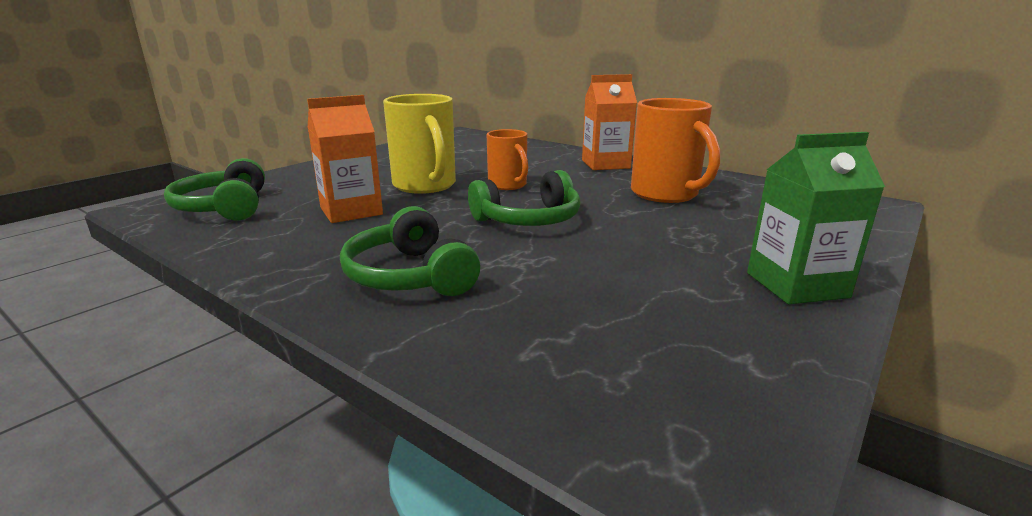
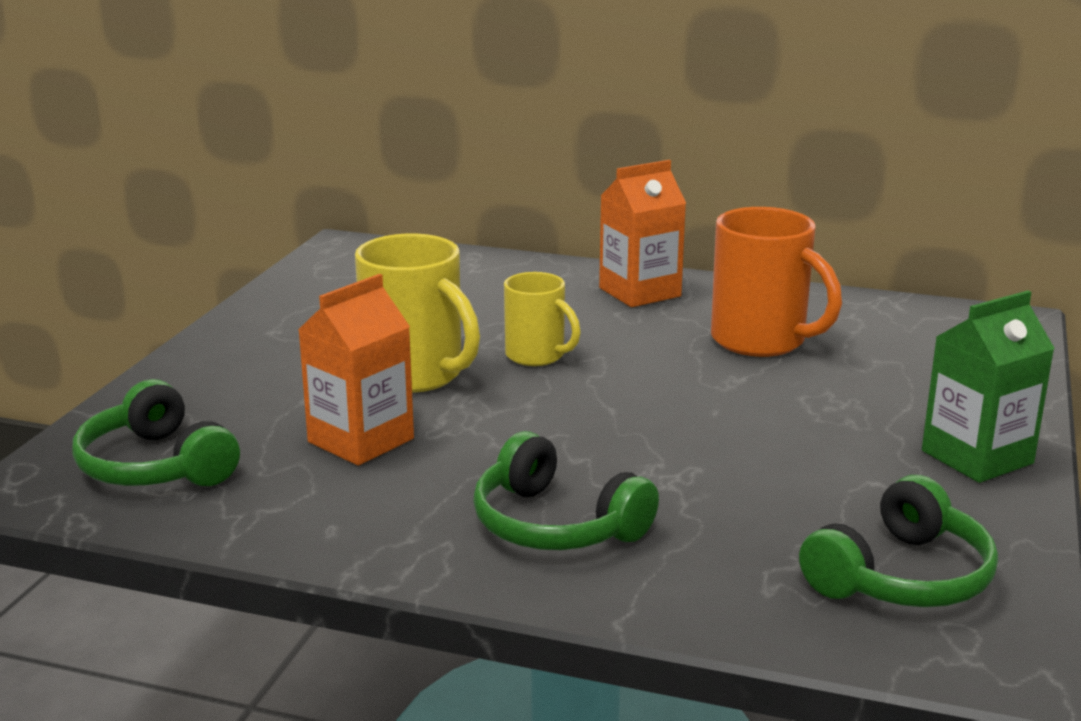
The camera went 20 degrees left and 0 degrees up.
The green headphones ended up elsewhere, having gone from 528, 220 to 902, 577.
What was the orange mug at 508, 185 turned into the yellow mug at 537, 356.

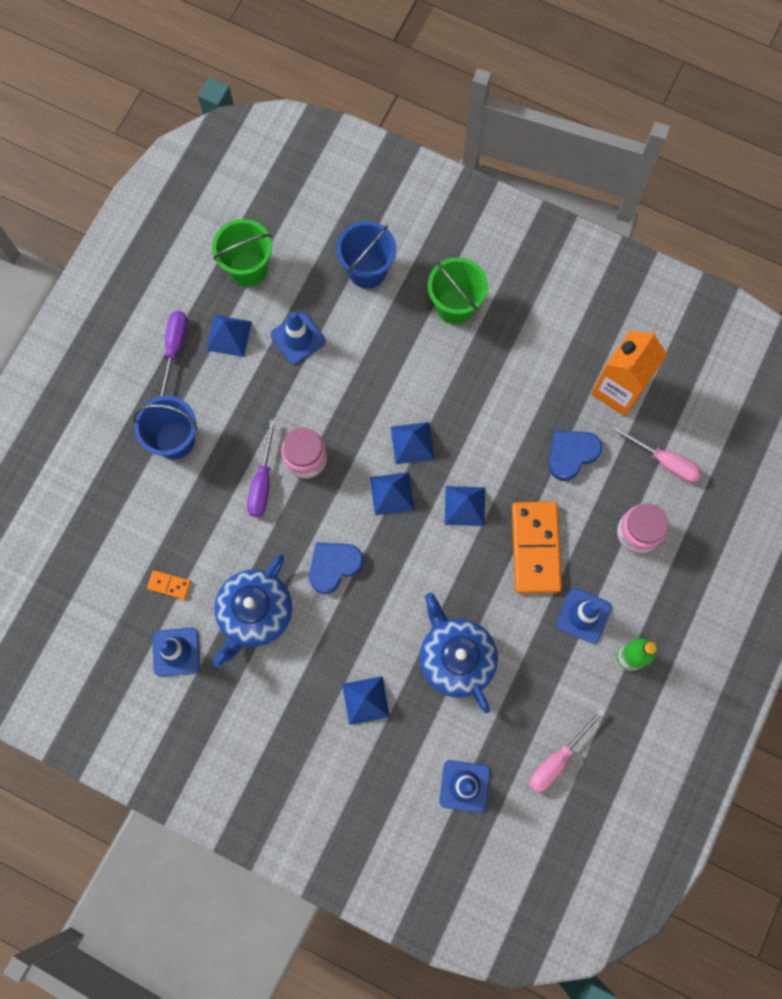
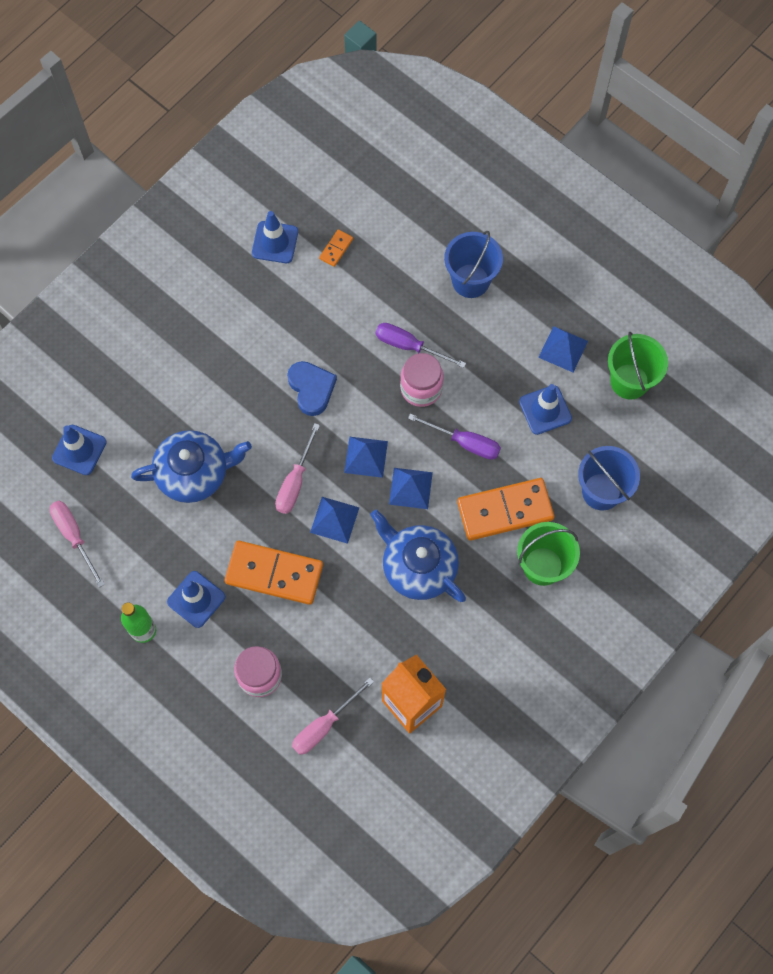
The camera went 105 degrees right and 5 degrees down.
The purple screwdriver ended up elsewhere, having gone from 174, 349 to 465, 442.
The blue teapot ended up elsewhere, having gone from 254, 613 to 418, 566.
The second view lost the blue pyramid at 365, 700.
The second view lost the blue heart at 571, 454.
The second view gained the pink screwdriver at 295, 482.
The second view gained the orange domino at 505, 511.

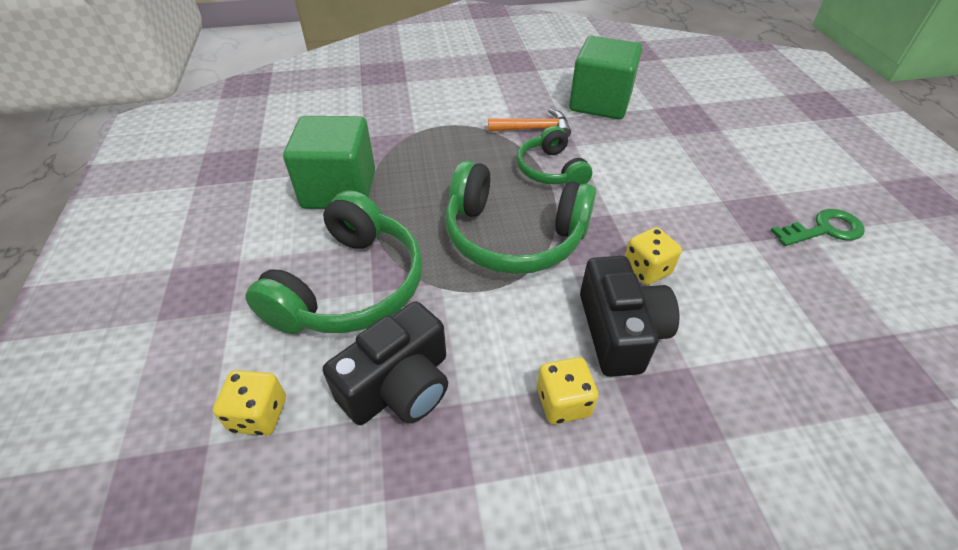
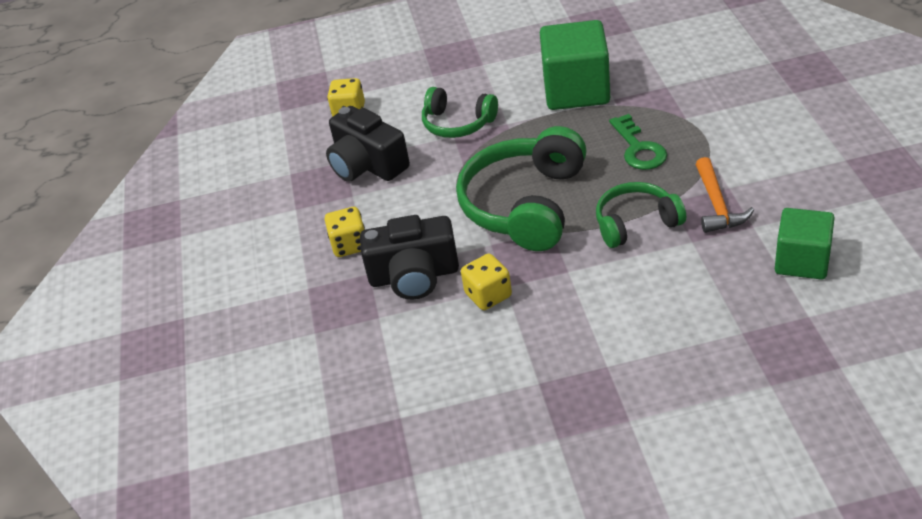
The camera went 95 degrees right and 5 degrees down.
The size of the green headphones at 350, 286 changed by a factor of 0.58.
The size of the green cube at 600, 103 changed by a factor of 0.65.
The green key ended up elsewhere, having gone from 824, 230 to 638, 148.

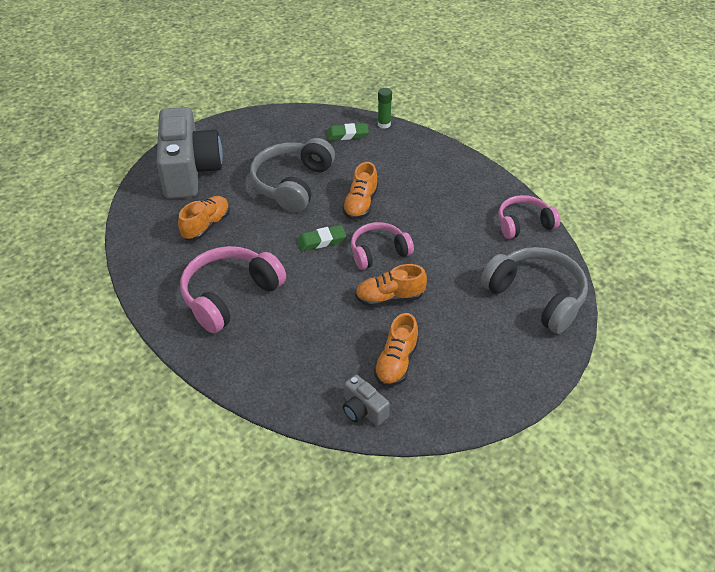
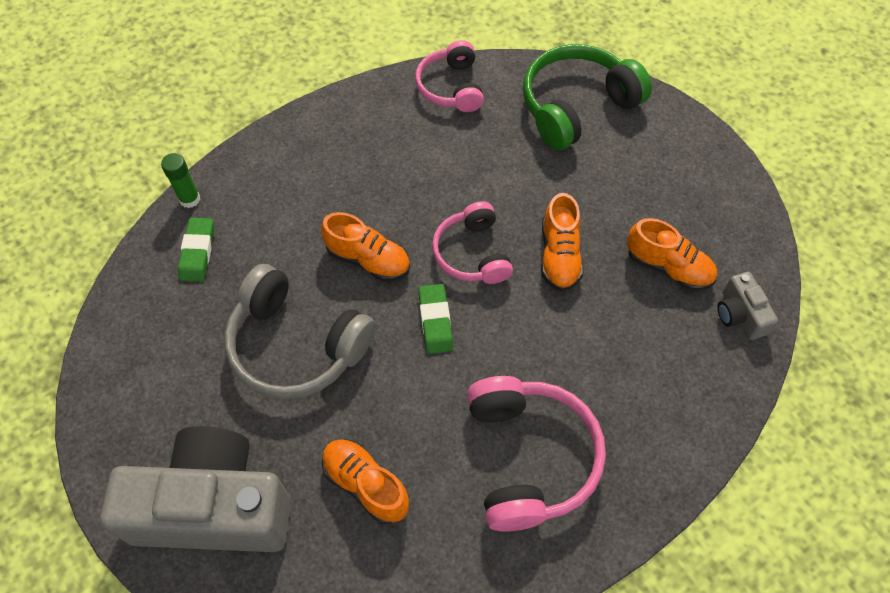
The camera went 80 degrees left and 15 degrees up.
The pink headphones at 230, 296 ended up facing another way, 150 degrees counterclockwise from before.
The grey camera at 363, 410 ended up facing another way, 105 degrees clockwise from before.
What was the grey headphones at 536, 297 turned into the green headphones at 577, 107.

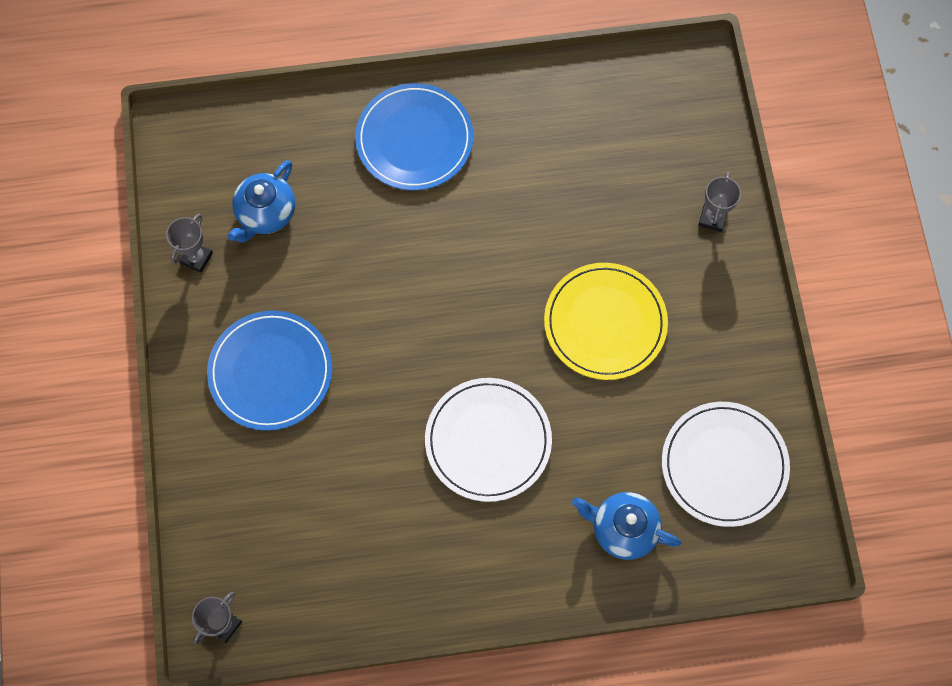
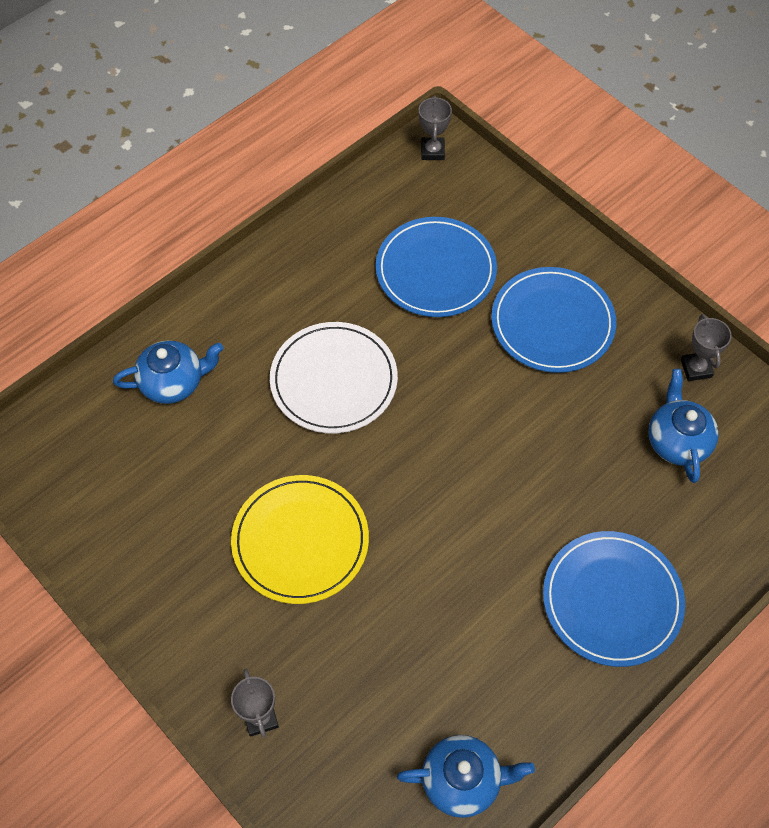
The camera went 145 degrees right and 10 degrees down.
The second view lost the white plate at 724, 465.
The second view gained the blue plate at 435, 270.
The second view gained the blue teapot at 462, 781.

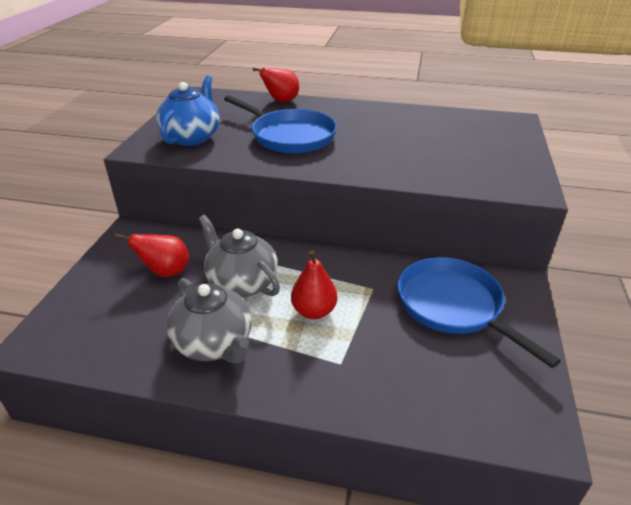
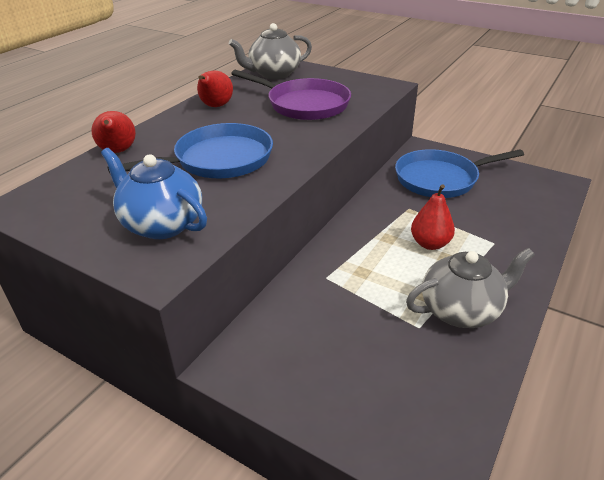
The camera went 70 degrees left and 0 degrees up.
The red pear ended up elsewhere, having gone from 166, 272 to 215, 106.
The grey teapot ended up elsewhere, having gone from 241, 283 to 274, 74.
The second view gained the purple pan at 304, 104.

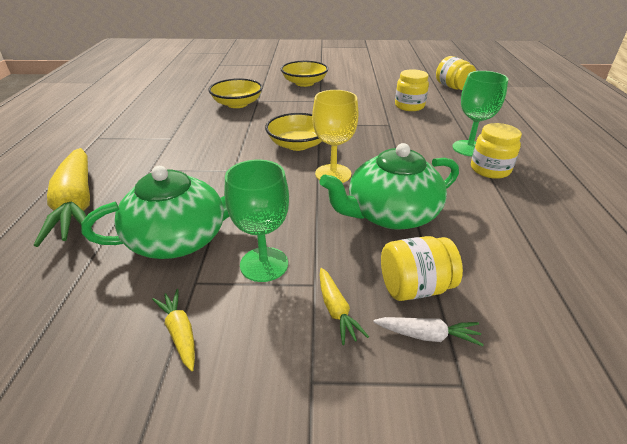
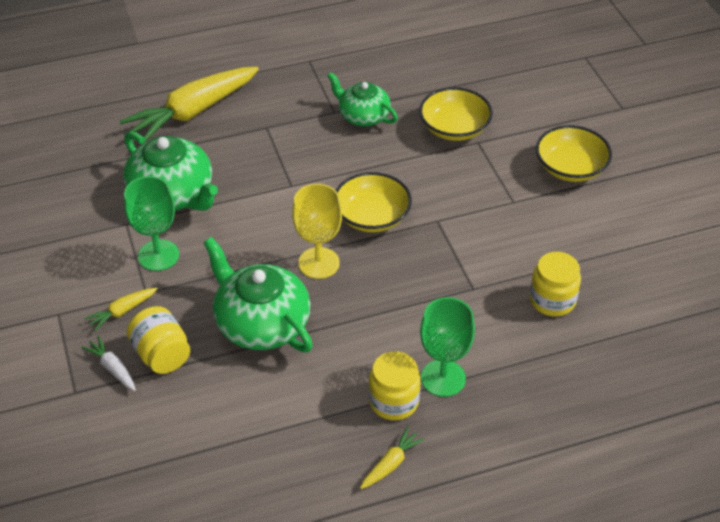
The camera went 70 degrees right and 10 degrees up.
The yellow carrot ended up elsewhere, having gone from 180, 332 to 391, 464.
The white carrot at 427, 335 ended up facing another way, 150 degrees clockwise from before.
The second view lost the yellow jar at 452, 87.
The second view gained the green teapot at 363, 116.

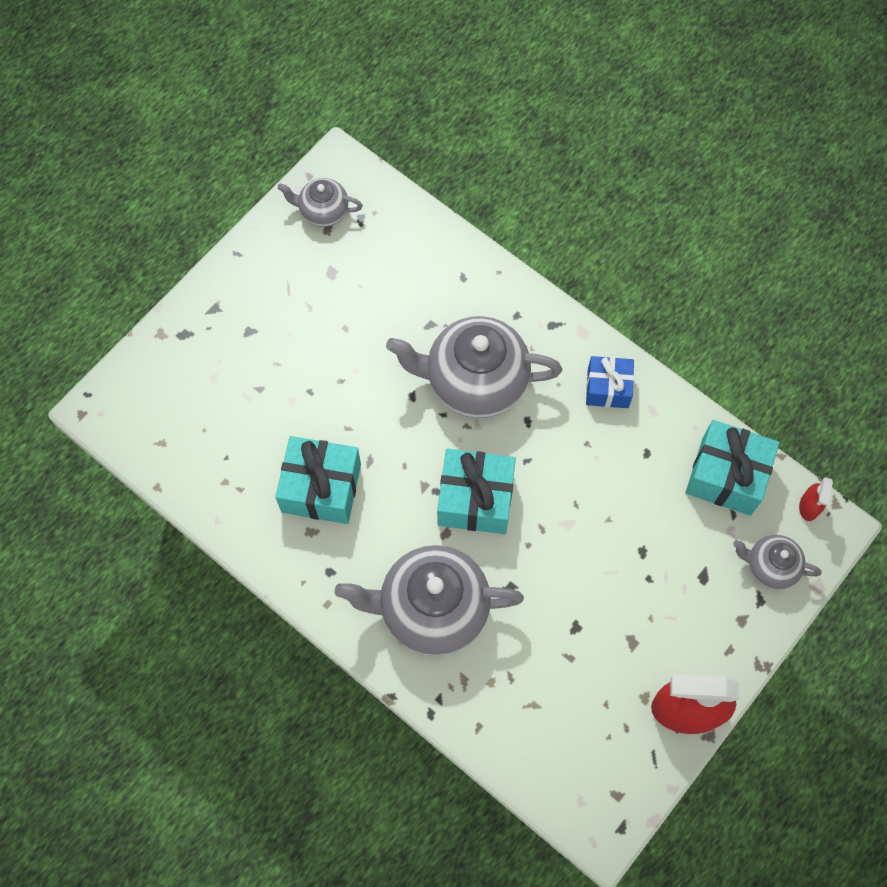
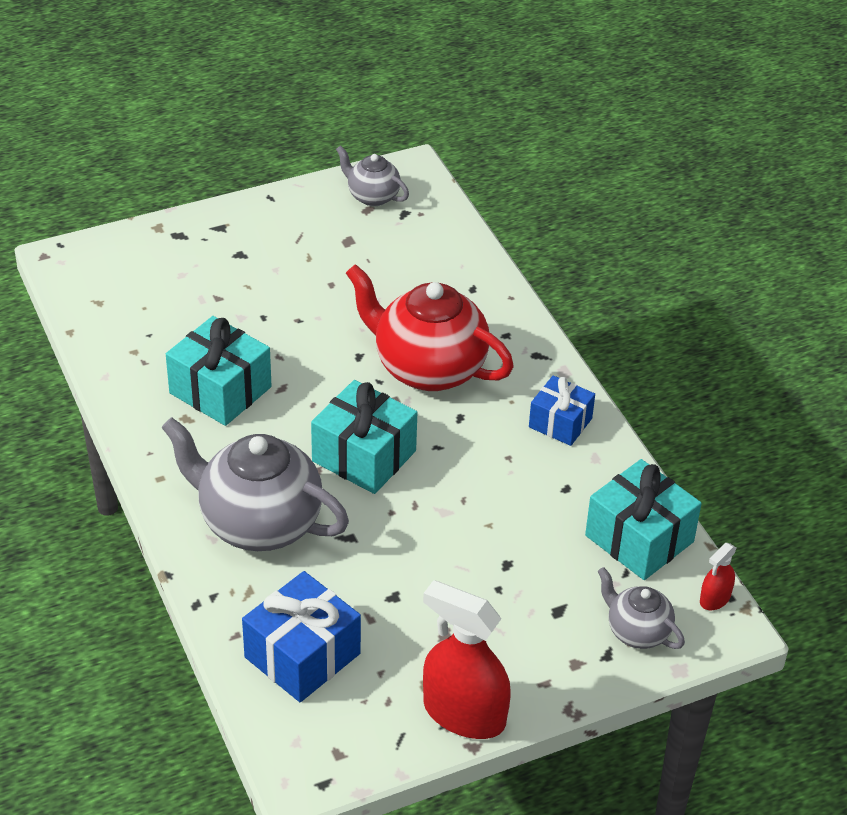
The camera went 25 degrees right and 25 degrees down.
What was the grey teapot at 474, 381 turned into the red teapot at 428, 368.
The second view gained the blue gift at 302, 655.

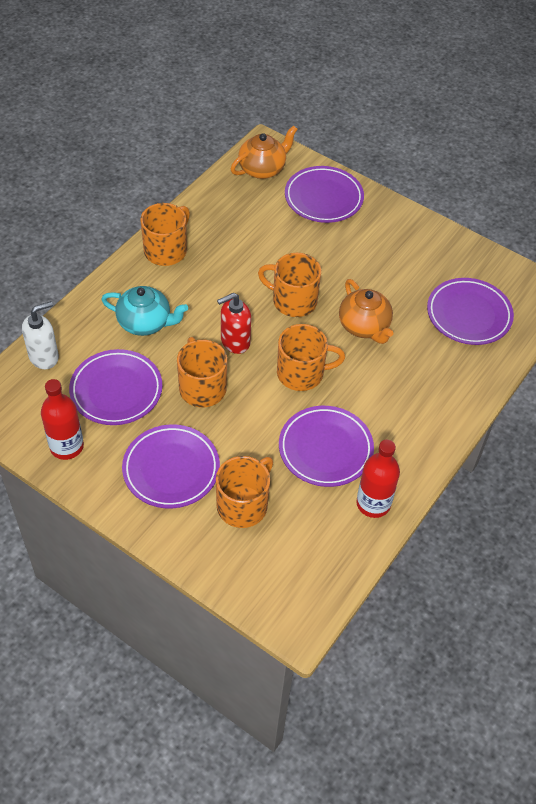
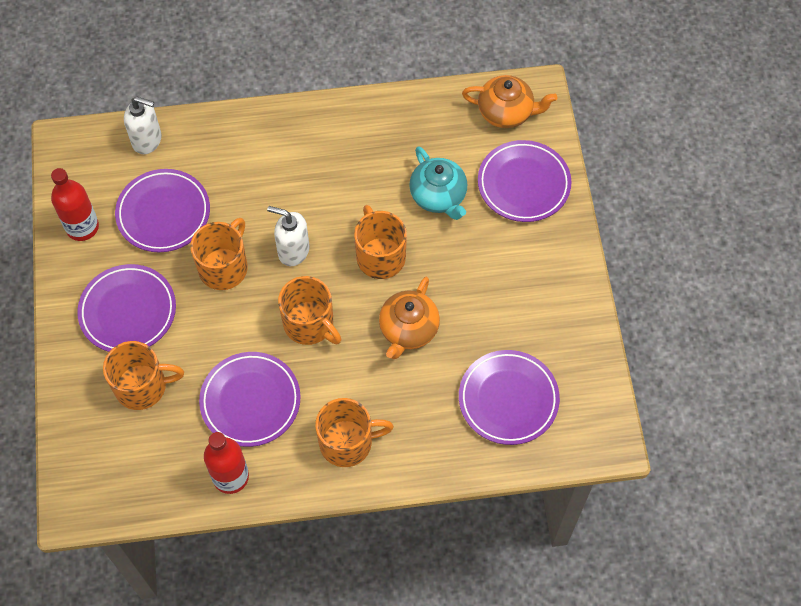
The camera went 50 degrees right and 10 degrees up.
The turquoise teapot ended up elsewhere, having gone from 145, 323 to 439, 196.
The orange mug ended up elsewhere, having gone from 166, 250 to 347, 442.
What was the red soap dispenser at 235, 341 turned into the white soap dispenser at 293, 251.

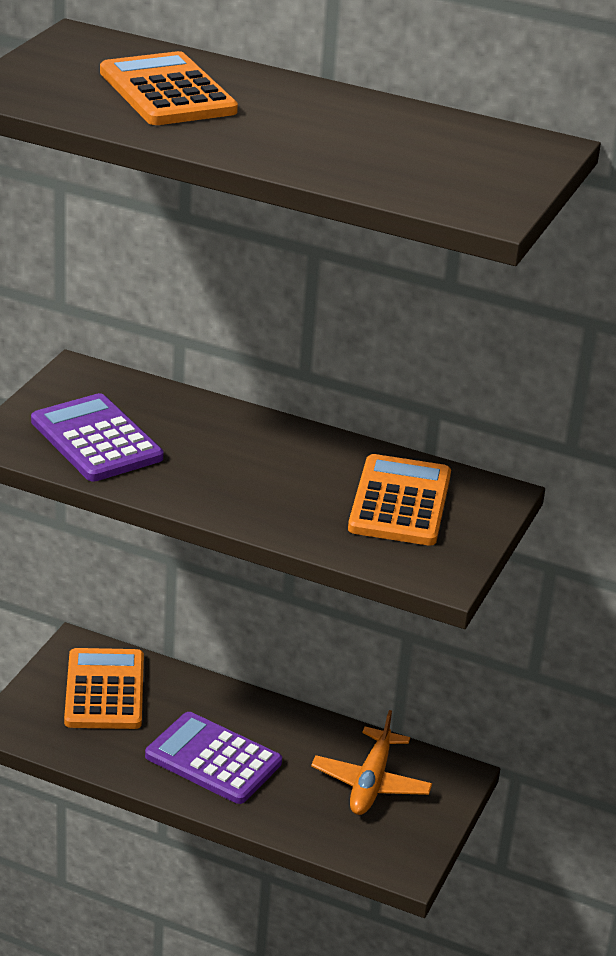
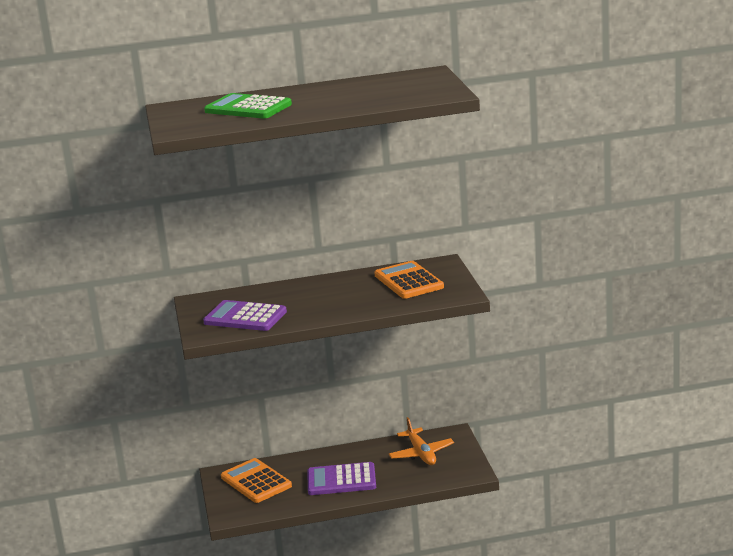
The camera went 30 degrees left and 10 degrees down.
What was the orange calculator at 167, 92 turned into the green calculator at 248, 108.

